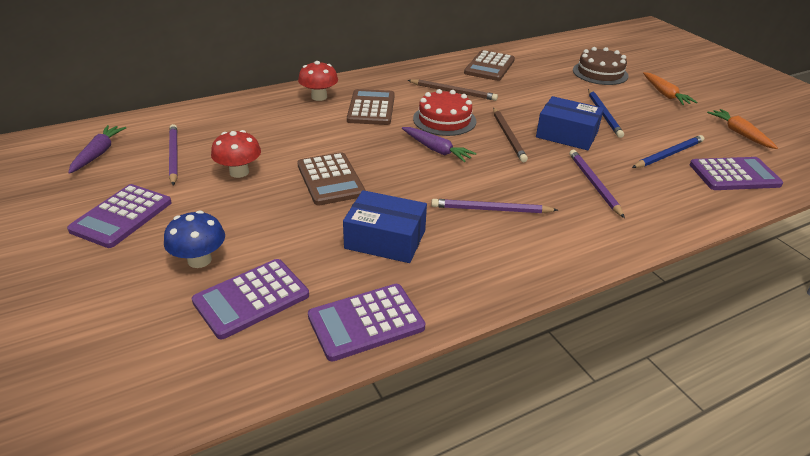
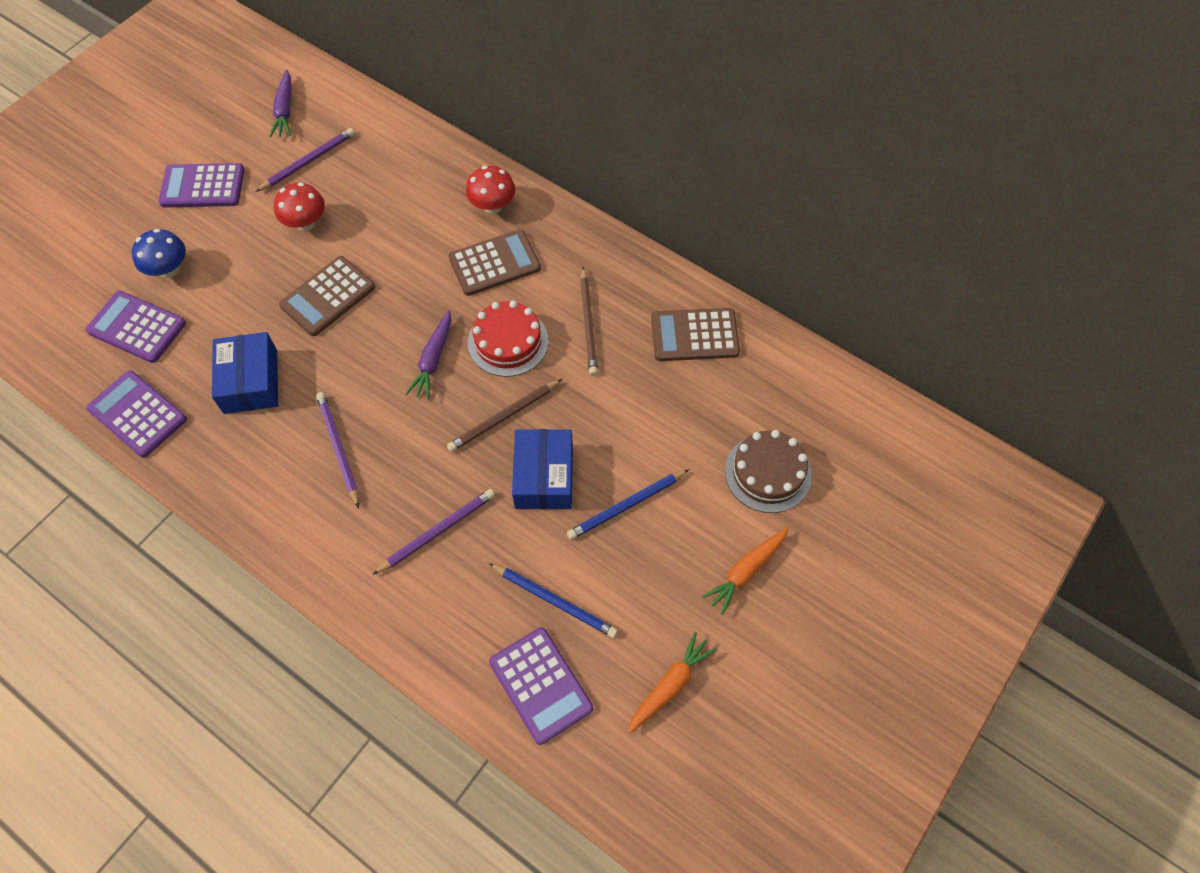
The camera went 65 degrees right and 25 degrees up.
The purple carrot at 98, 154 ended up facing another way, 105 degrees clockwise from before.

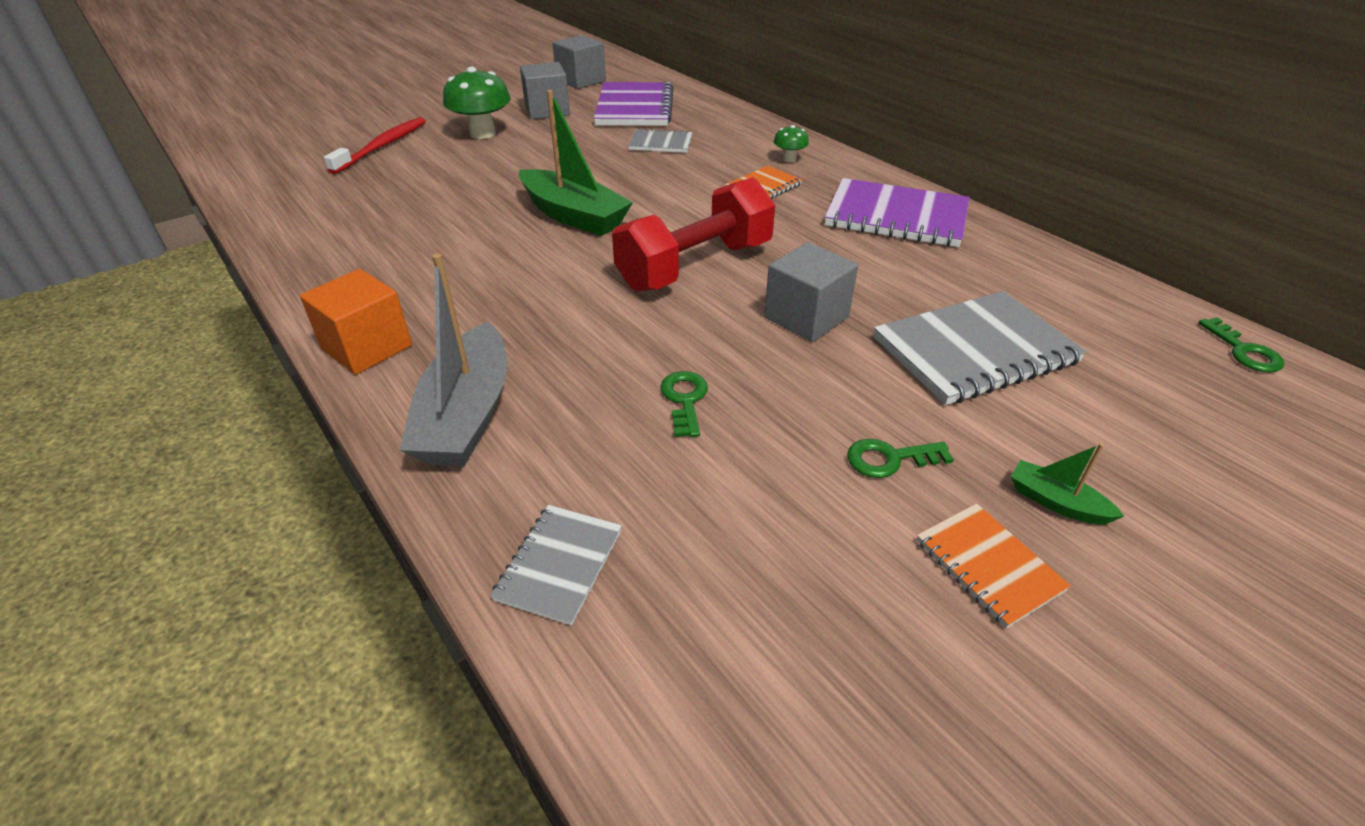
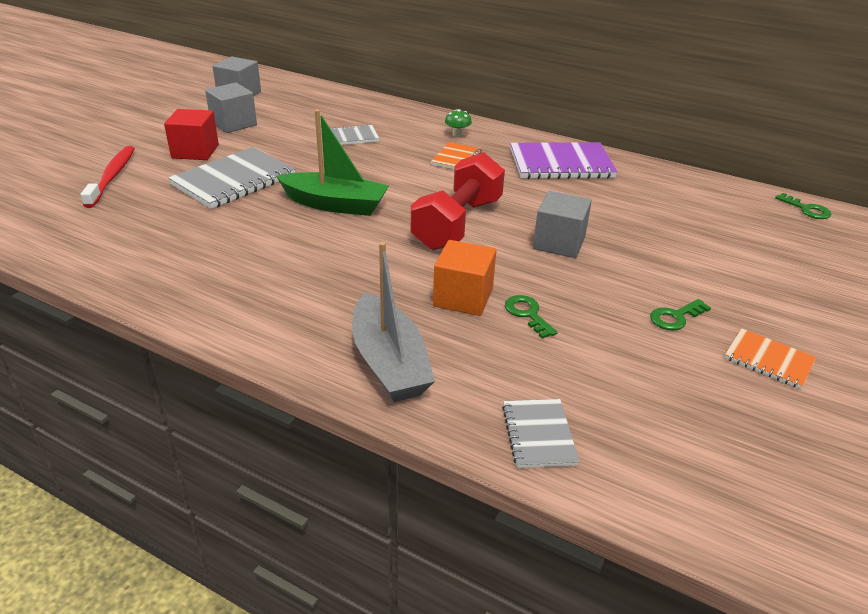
The camera went 25 degrees left and 5 degrees down.
The orange cube ended up elsewhere, having gone from 367, 347 to 463, 297.
Where the green mushroom stood at 483, 134, the red cube came to stand at 195, 151.
The second view lost the purple notebook at 634, 108.
The grey notebook ended up elsewhere, having gone from 974, 350 to 234, 180.
The second view lost the green boat at 1056, 502.

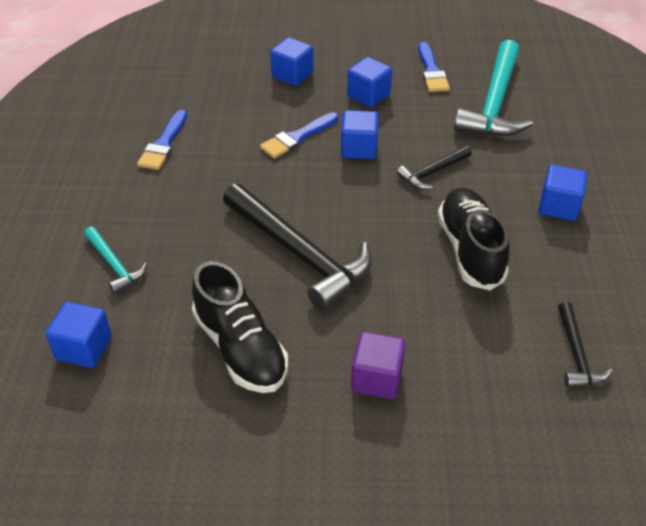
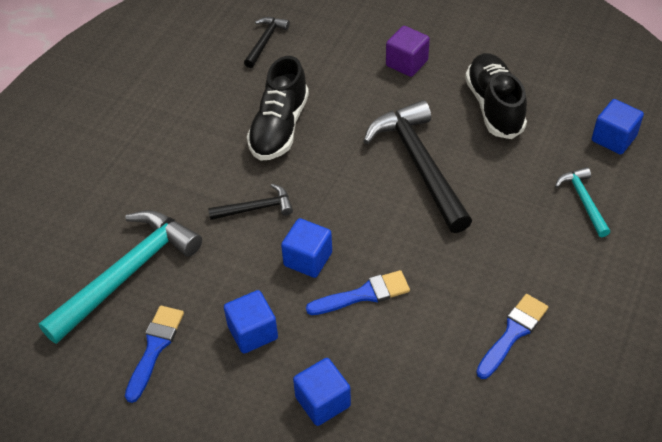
The camera went 155 degrees left and 5 degrees up.
The second view lost the blue cube at 558, 206.

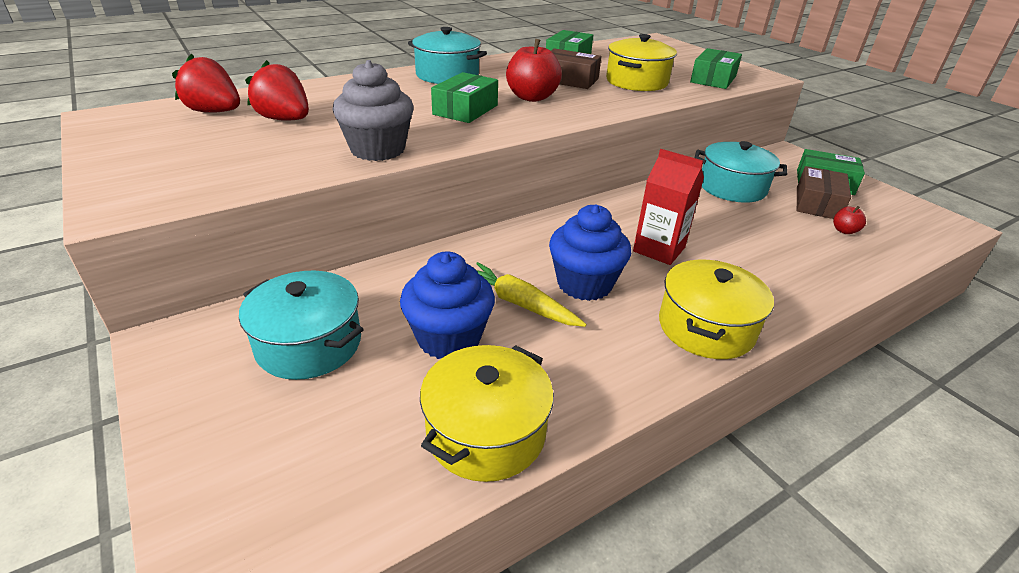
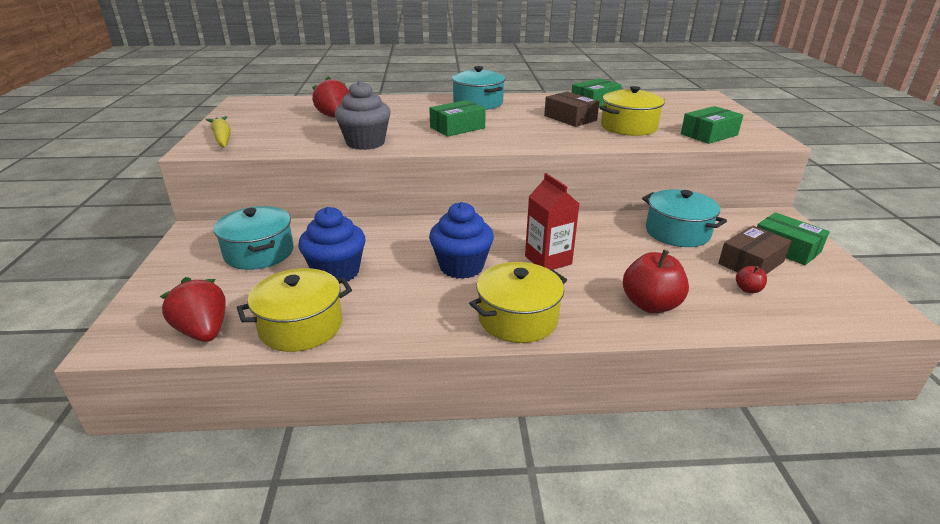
The camera went 30 degrees right and 5 degrees down.
The red strawberry ended up elsewhere, having gone from 215, 112 to 203, 331.
The yellow carrot ended up elsewhere, having gone from 519, 303 to 222, 138.
The red apple ended up elsewhere, having gone from 532, 97 to 650, 305.

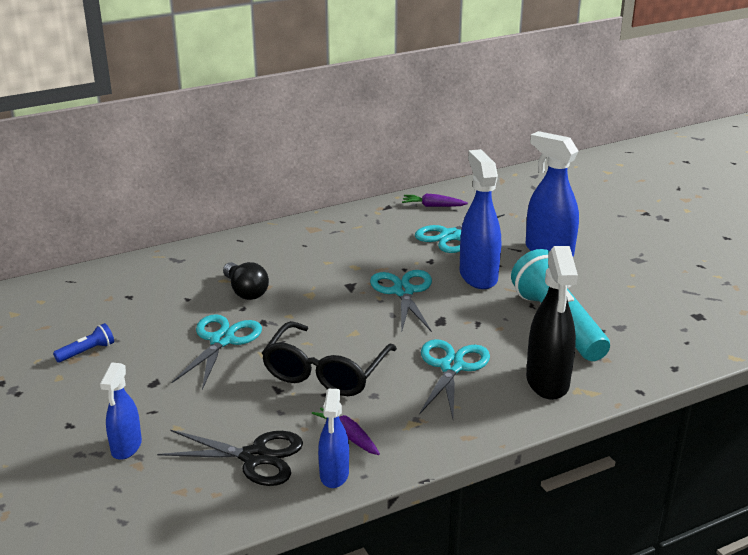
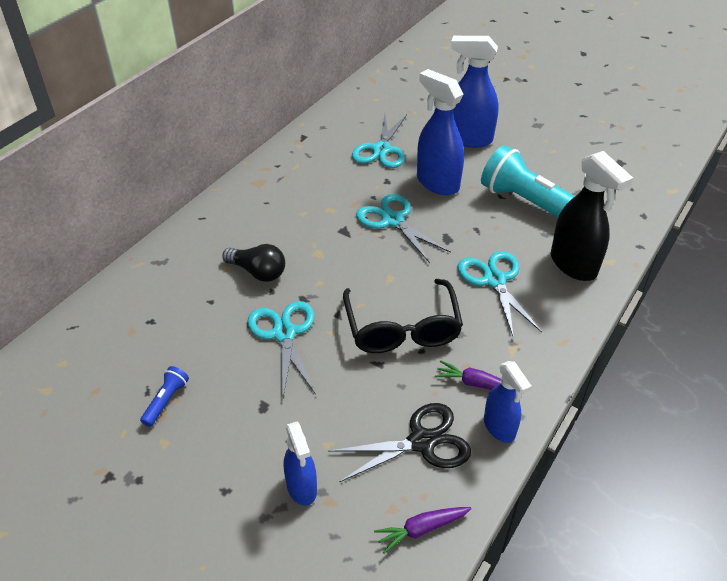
The camera went 30 degrees left and 15 degrees up.
The purple carrot ended up elsewhere, having gone from 433, 206 to 422, 529.

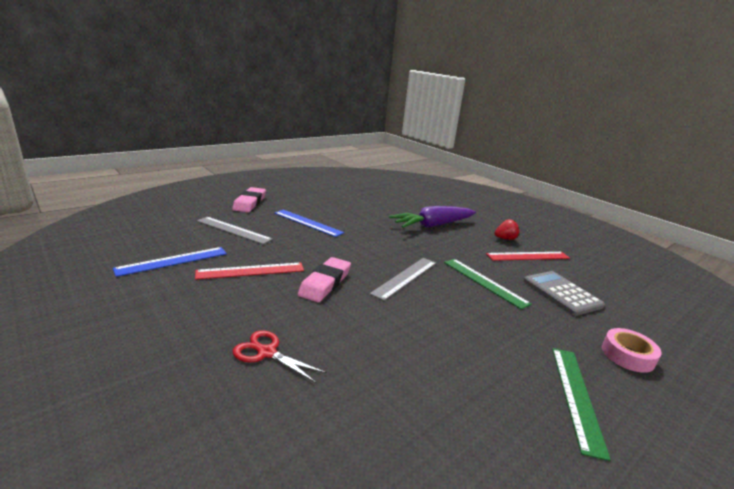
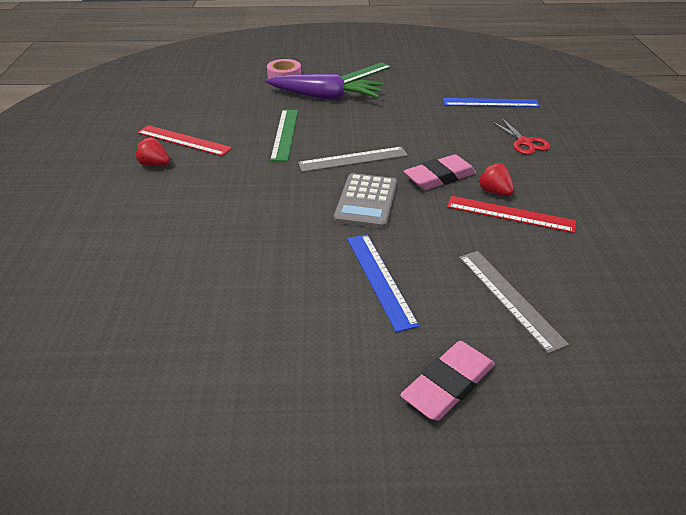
The camera went 140 degrees left and 15 degrees up.
The blue ruler ended up elsewhere, having gone from 172, 261 to 490, 103.
The purple carrot ended up elsewhere, having gone from 433, 225 to 325, 97.
The grey calculator ended up elsewhere, having gone from 561, 293 to 366, 201.
The second view gained the red strawberry at 494, 192.

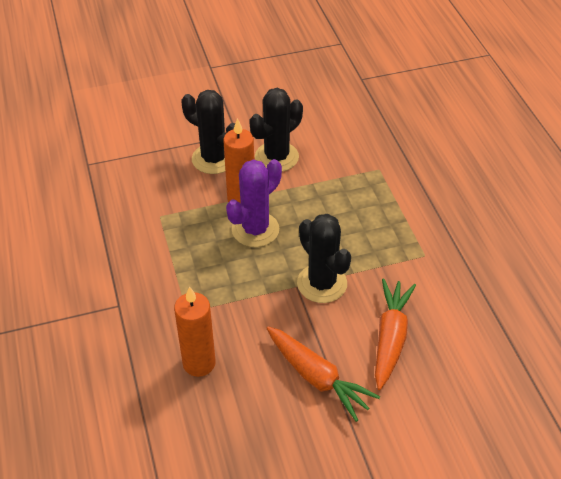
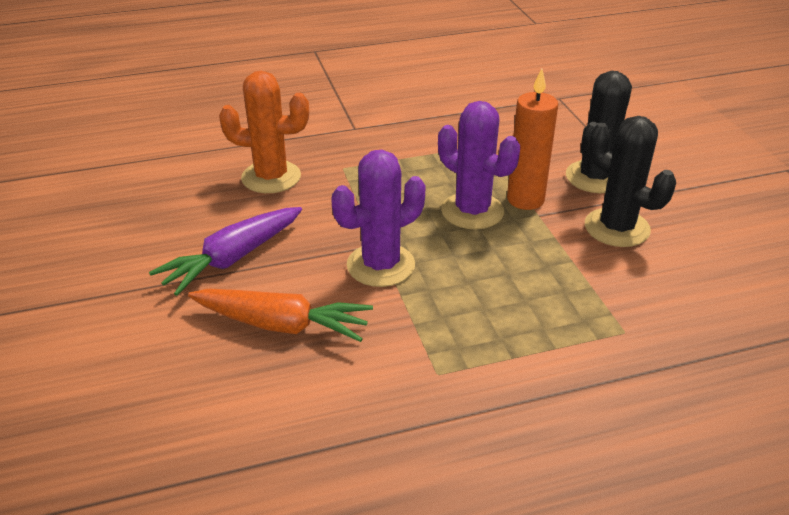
The camera went 90 degrees right and 10 degrees down.
Where the orange candle stood at 199, 363, the orange cactus came to stand at 271, 177.
What was the orange carrot at 317, 378 turned into the purple carrot at 232, 259.
What was the black cactus at 322, 283 turned into the purple cactus at 381, 265.

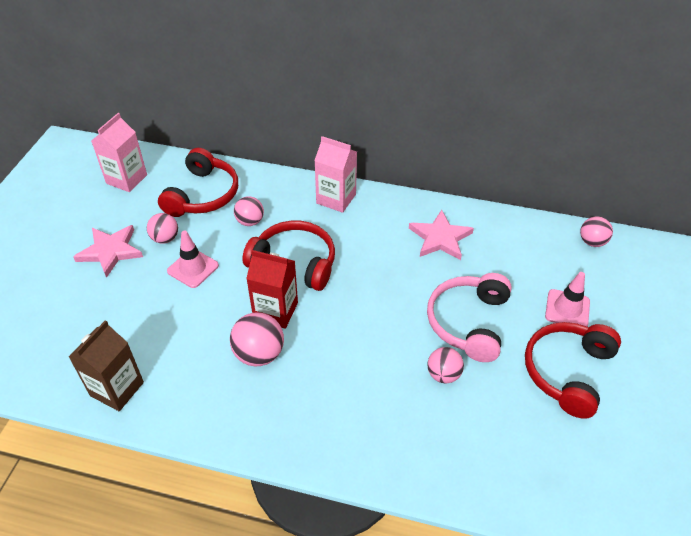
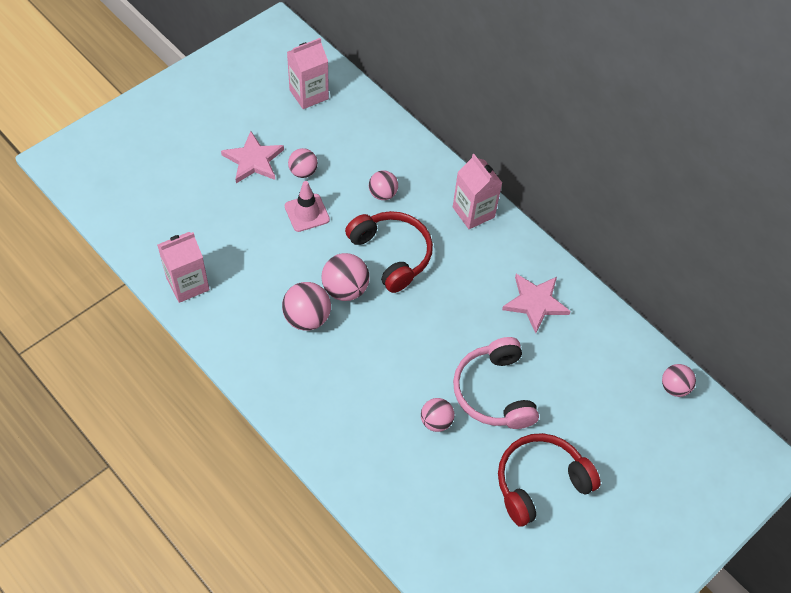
The camera went 30 degrees right and 10 degrees up.
What was the brown carton at 117, 389 turned into the pink carton at 188, 284.
The second view lost the red headphones at 203, 195.
Where the red carton stood at 275, 311, the pink ball came to stand at 345, 289.
The pink headphones at 468, 322 ended up facing another way, 60 degrees counterclockwise from before.
The second view lost the pink traffic cone at 567, 309.

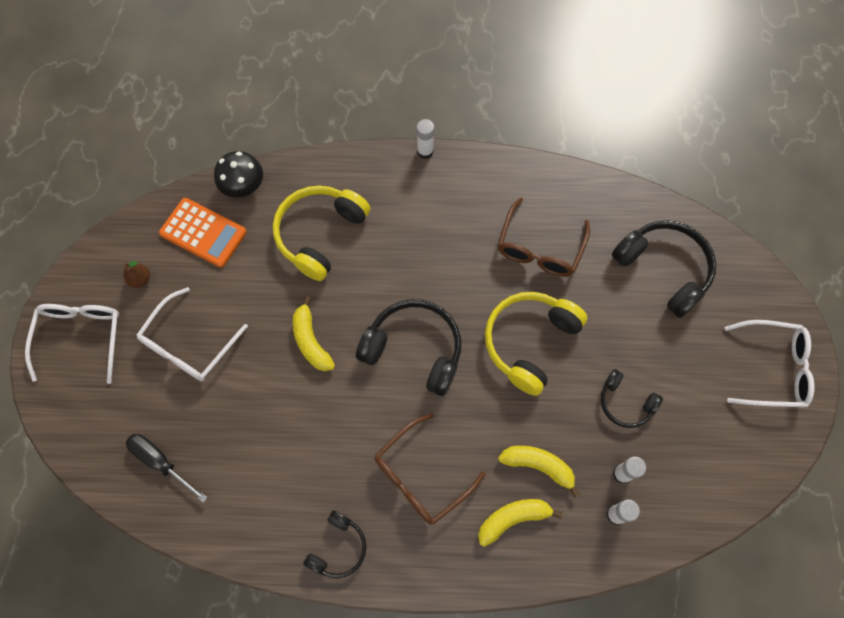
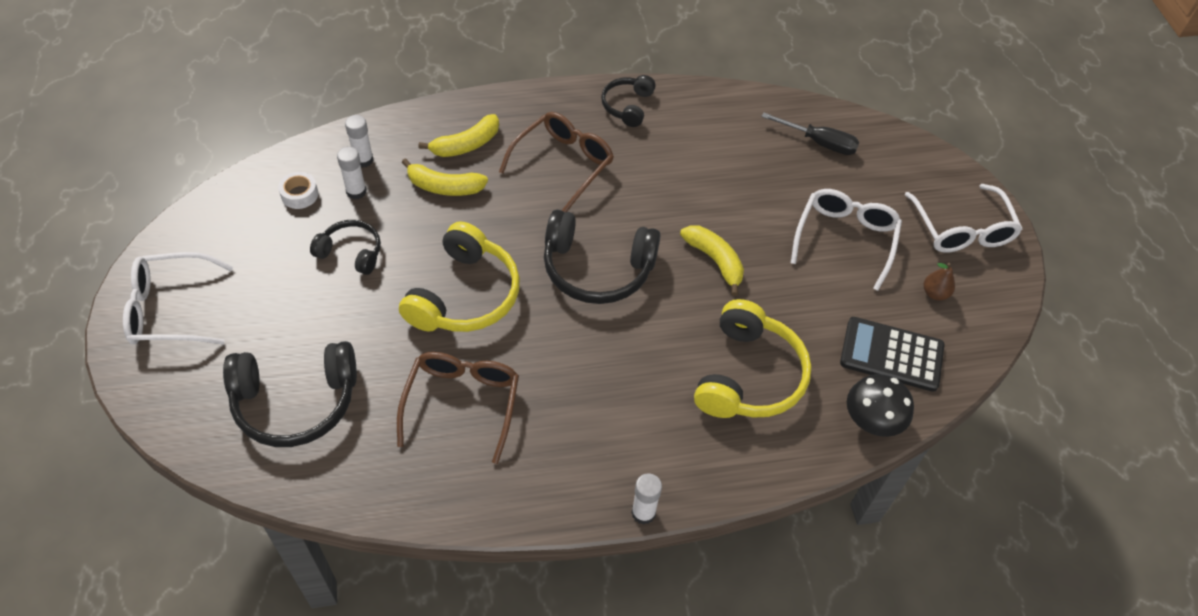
The camera went 165 degrees right and 15 degrees down.
What was the orange calculator at 203, 233 turned into the black calculator at 891, 354.
The black headphones at 663, 270 ended up facing another way, 45 degrees counterclockwise from before.
The second view gained the white tape at 299, 194.

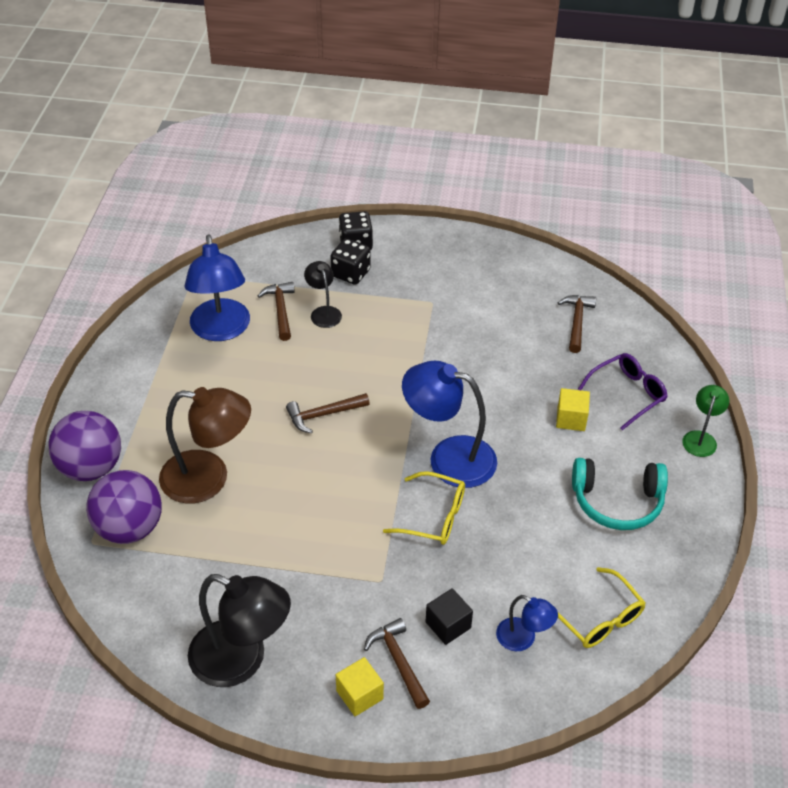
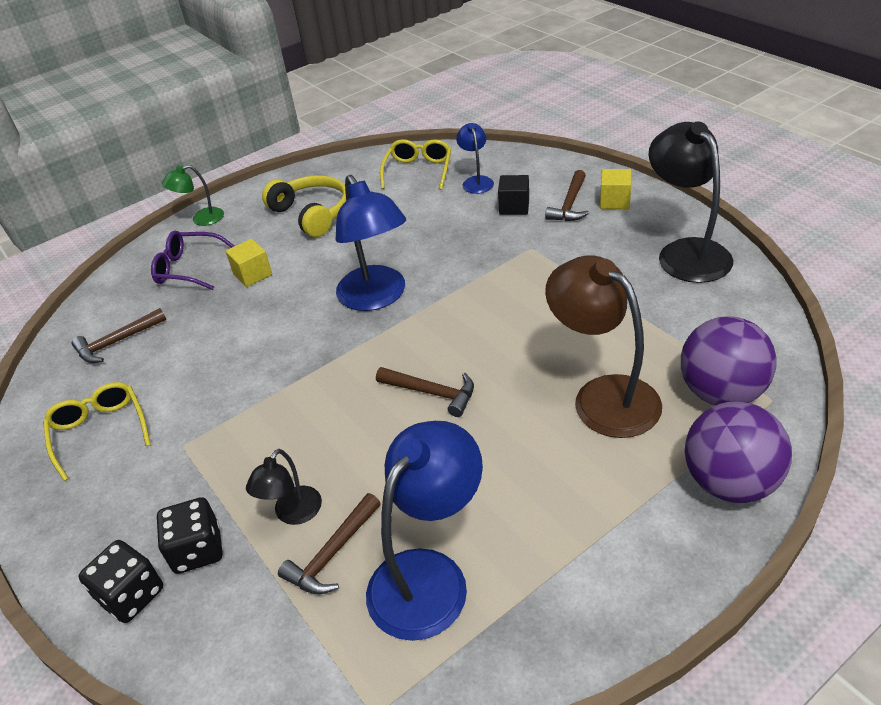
The camera went 130 degrees left and 5 degrees down.
The yellow glasses ended up elsewhere, having gone from 434, 517 to 100, 431.
What was the turquoise headphones at 617, 501 turned into the yellow headphones at 312, 214.

